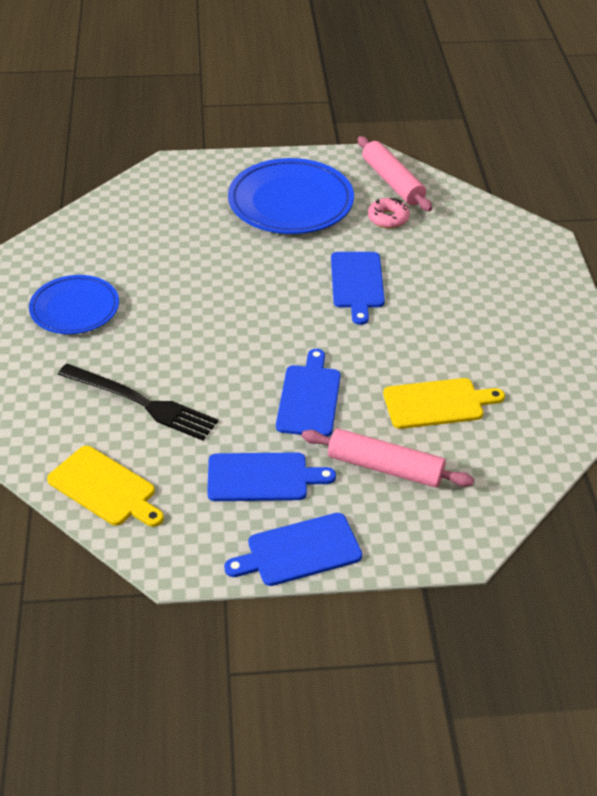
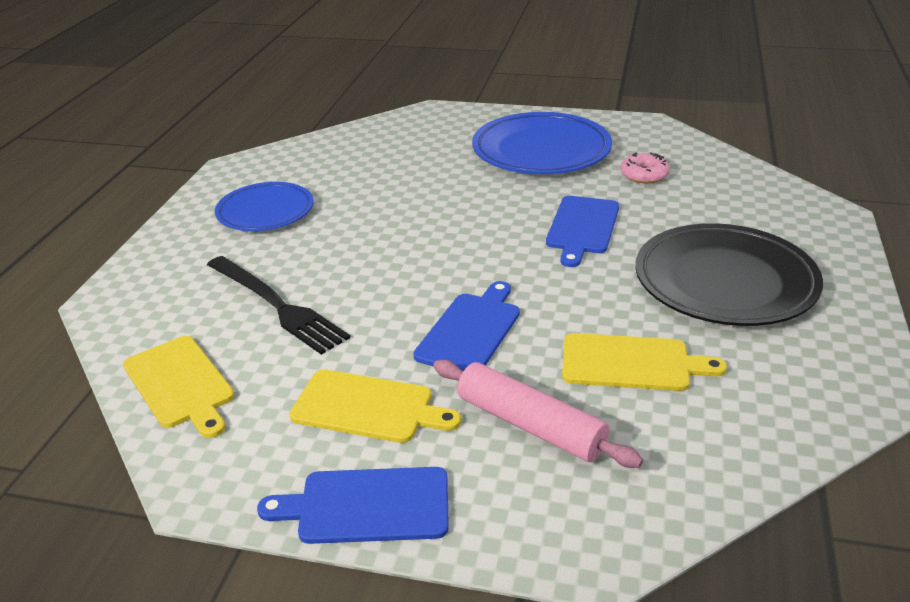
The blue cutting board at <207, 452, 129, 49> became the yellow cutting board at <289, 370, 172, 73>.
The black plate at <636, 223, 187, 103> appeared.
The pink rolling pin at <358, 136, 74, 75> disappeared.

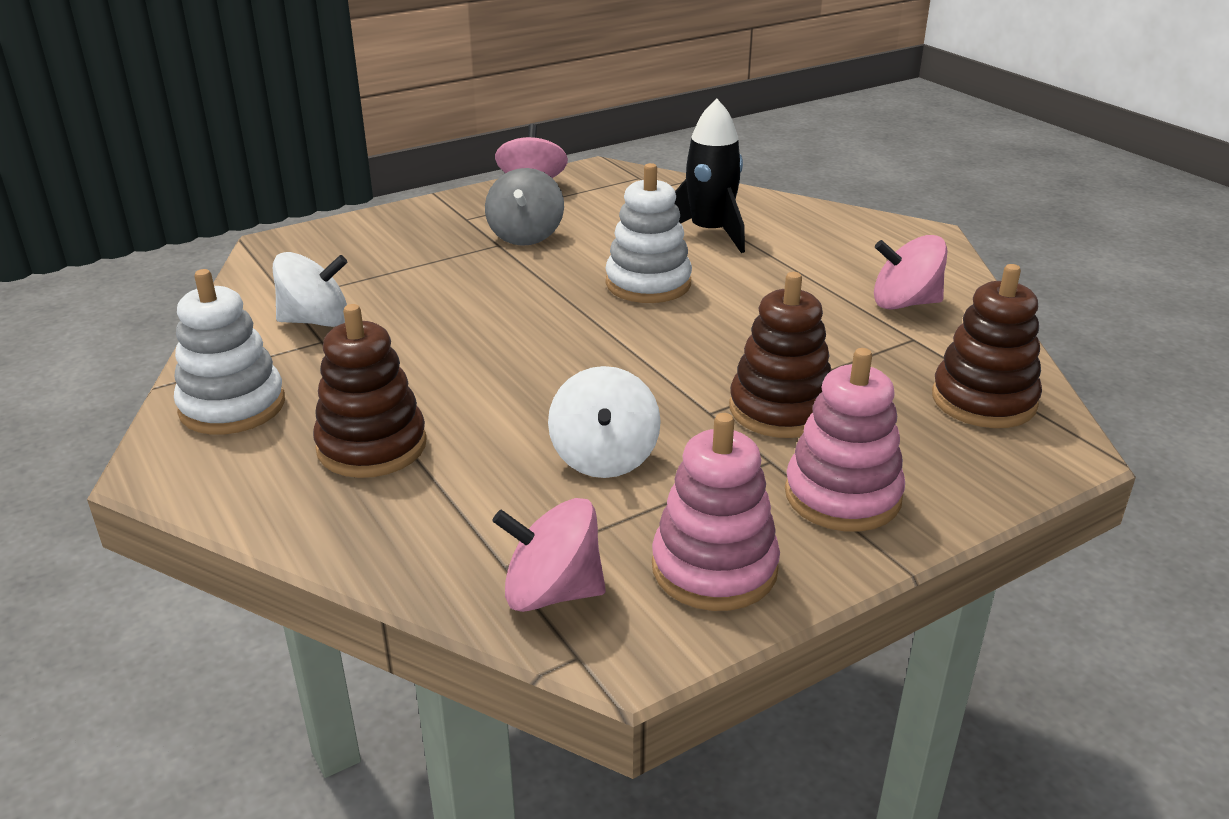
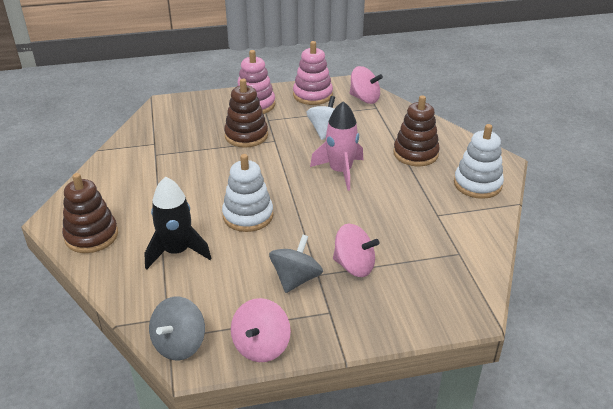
The brown stacking toy moved from <932, 264, 110, 164> to <62, 173, 56, 80>.
The grey spinning top at <149, 297, 56, 63> appeared.
The pink rocket at <310, 101, 53, 90> appeared.
The pink spinning top moved from <874, 235, 74, 75> to <333, 224, 47, 53>.
The white spinning top at <273, 252, 74, 75> disappeared.

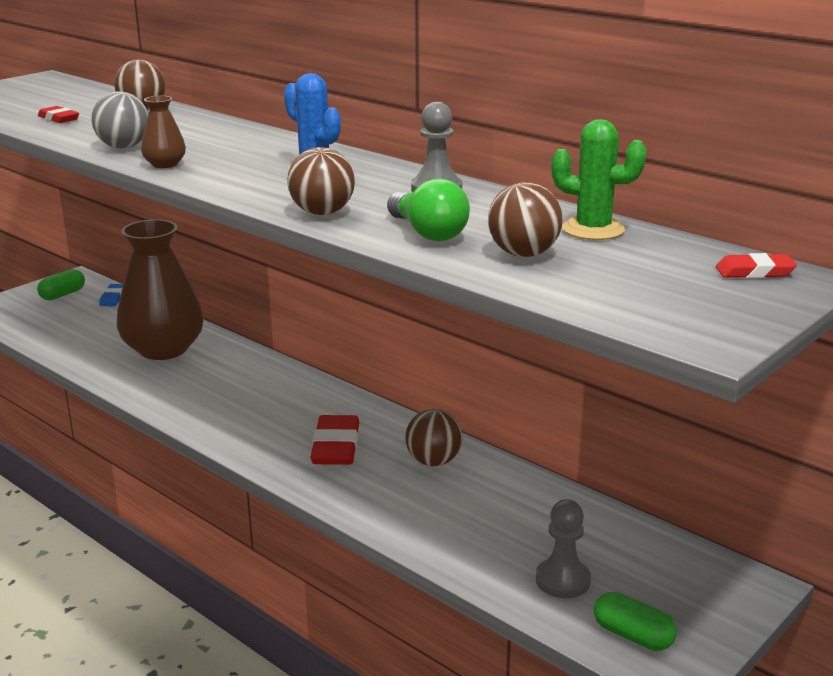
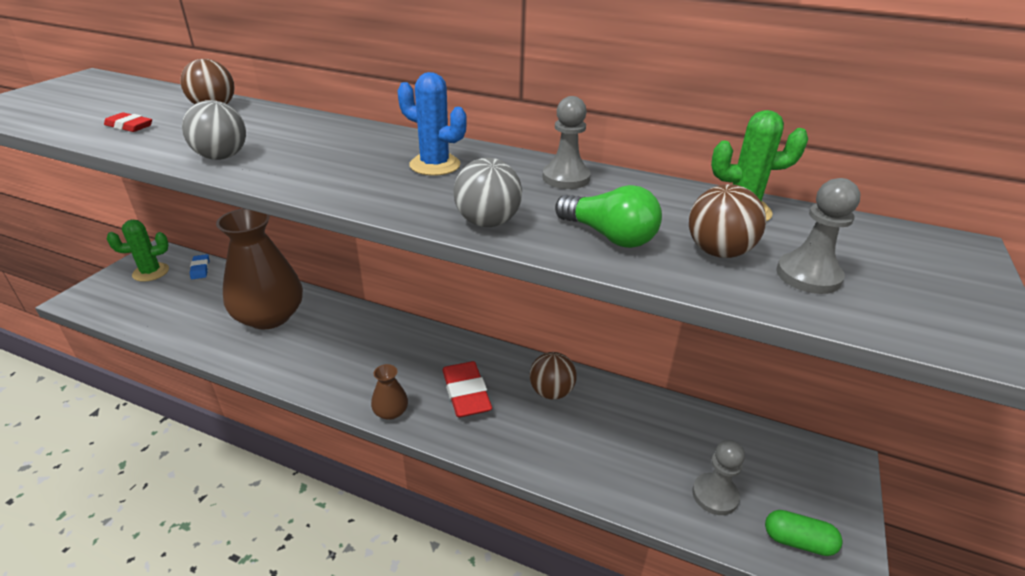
The green capsule at <37, 269, 48, 31> was replaced by the green cactus at <107, 220, 62, 62>.
The brown vase moved from <141, 96, 45, 72> to <371, 364, 37, 56>.
The brown ball at <287, 147, 68, 68> became the grey ball at <454, 158, 68, 69>.
The grey pawn at <777, 178, 83, 116> appeared.
The red eraser at <716, 253, 81, 25> disappeared.

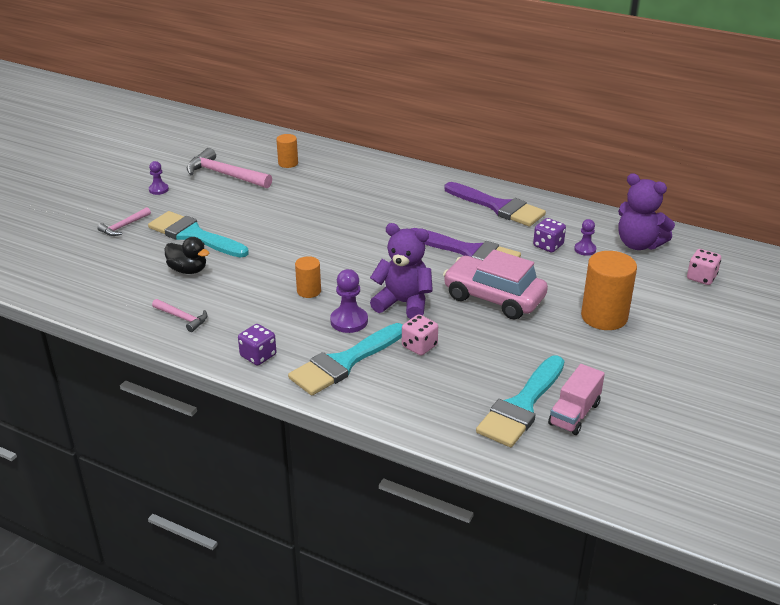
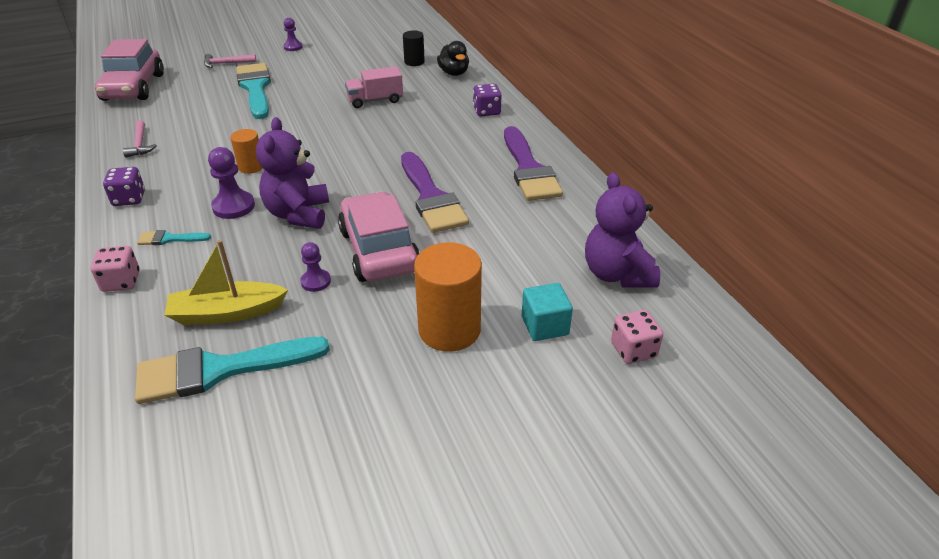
The pink dice moved from <402, 314, 36, 42> to <90, 246, 50, 46>.
The pink car at <95, 39, 69, 62> appeared.
The turquoise brush at <288, 323, 114, 72> changed to 0.46 times the size.
The yellow boat at <164, 240, 124, 85> appeared.
The purple teddy bear at <370, 223, 63, 96> turned 150 degrees counterclockwise.
The purple pawn moved from <574, 219, 22, 37> to <300, 242, 31, 50>.
The pink truck moved from <548, 364, 57, 71> to <345, 66, 58, 42>.
The orange cylinder at <276, 134, 22, 34> became the black cylinder at <403, 30, 22, 36>.
The black duck moved from <164, 237, 45, 37> to <437, 41, 32, 35>.
The purple dice moved from <533, 218, 33, 34> to <473, 84, 29, 32>.
The turquoise cube at <522, 283, 51, 58> appeared.
The pink hammer at <187, 148, 85, 40> disappeared.

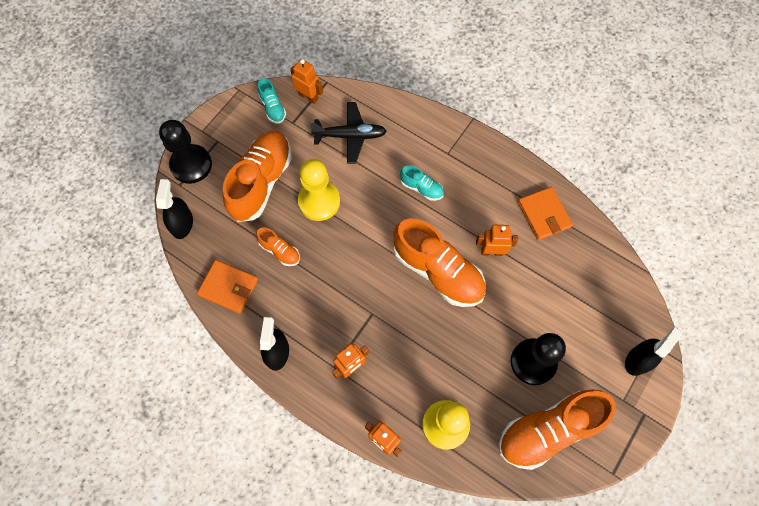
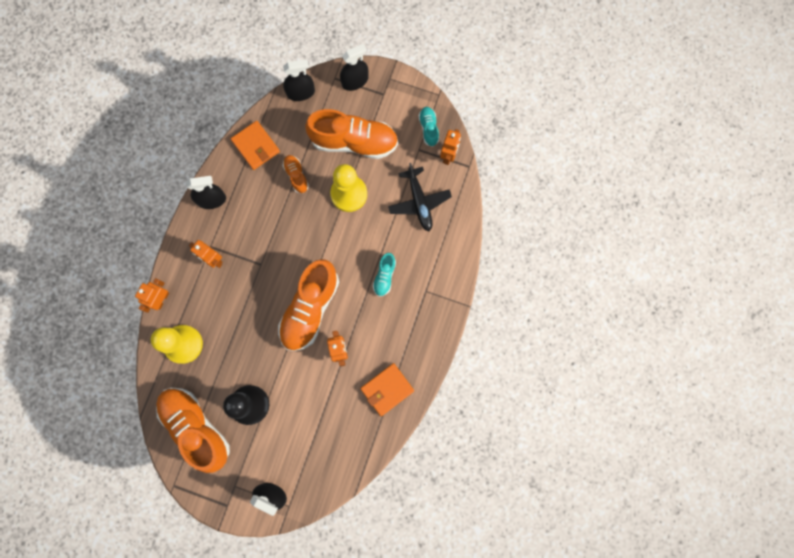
The orange wallet at <197, 260, 61, 53> turned 45 degrees counterclockwise.
The orange shoe at <256, 227, 44, 39> turned 135 degrees clockwise.
The black pawn at <159, 120, 53, 64> was replaced by the black spray bottle at <340, 44, 28, 47>.
The turquoise shoe at <258, 78, 28, 46> turned 120 degrees clockwise.

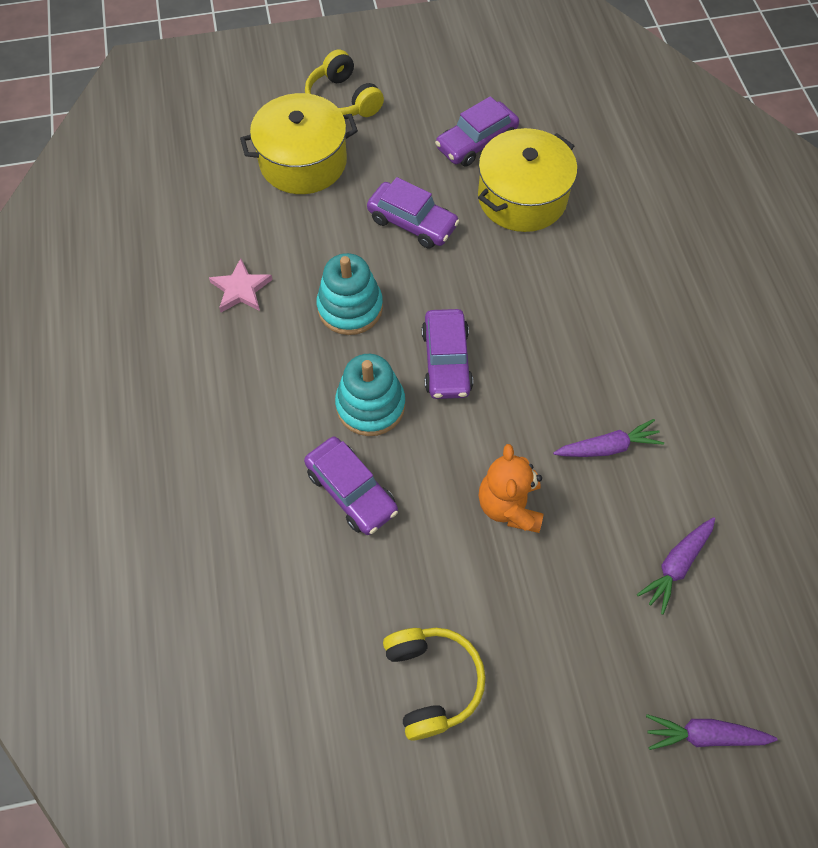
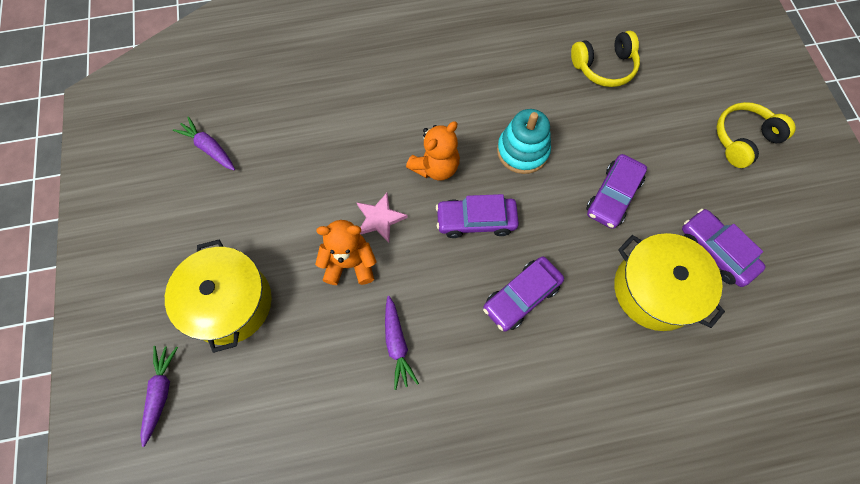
The yellow pot moved from <240, 93, 118, 101> to <165, 239, 107, 114>.
The purple carrot moved from <637, 517, 78, 98> to <173, 117, 62, 53>.
The pink star moved from <209, 258, 64, 54> to <356, 193, 52, 50>.
The turquoise stacking toy at <335, 354, 70, 82> was replaced by the orange teddy bear at <406, 121, 54, 60>.
The purple car moved from <304, 437, 94, 98> to <483, 257, 81, 74>.
The yellow headphones moved from <383, 628, 103, 112> to <571, 31, 69, 56>.

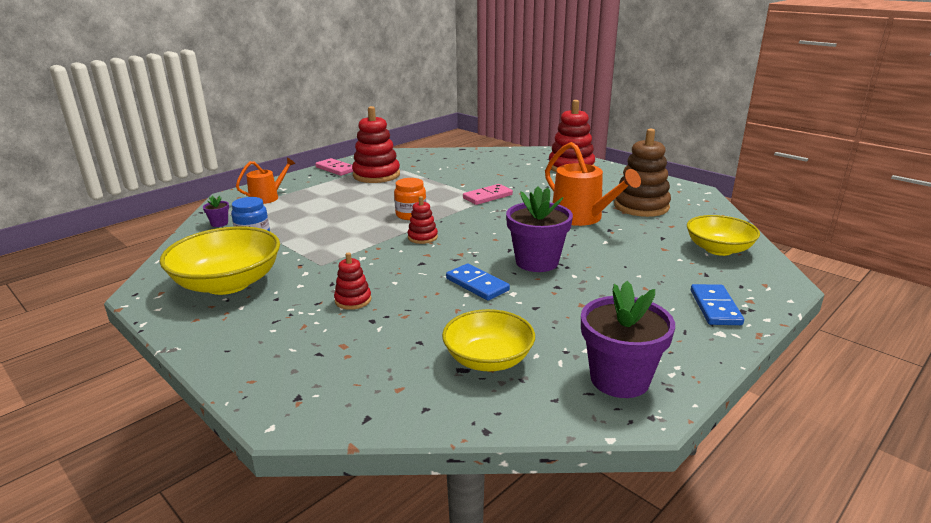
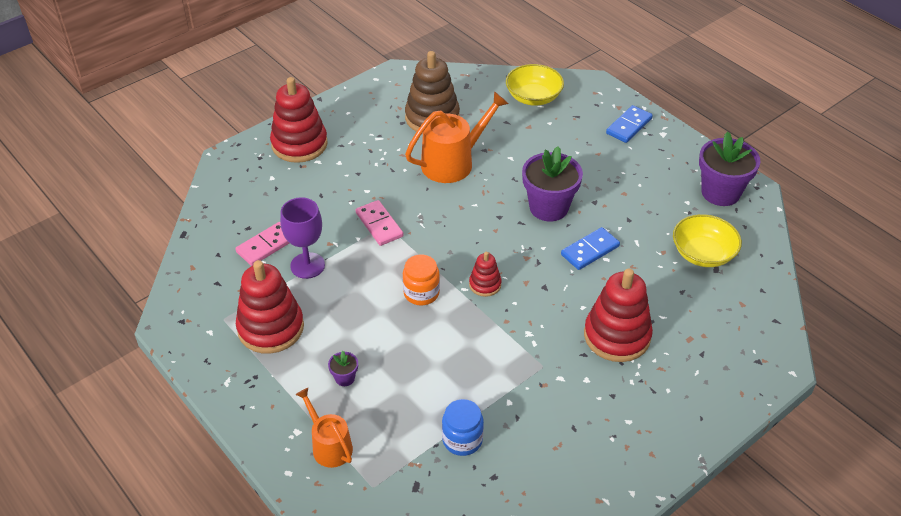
The pink domino moved from <315, 158, 39, 18> to <235, 222, 54, 44>.
The purple goblet at <280, 197, 45, 82> appeared.
The purple flower pot moved from <203, 196, 26, 31> to <328, 351, 30, 35>.
The red stacking toy at <334, 252, 37, 58> changed to 1.98 times the size.
The blue domino at <691, 284, 53, 41> turned 60 degrees counterclockwise.
The yellow bowl at <160, 226, 120, 69> disappeared.

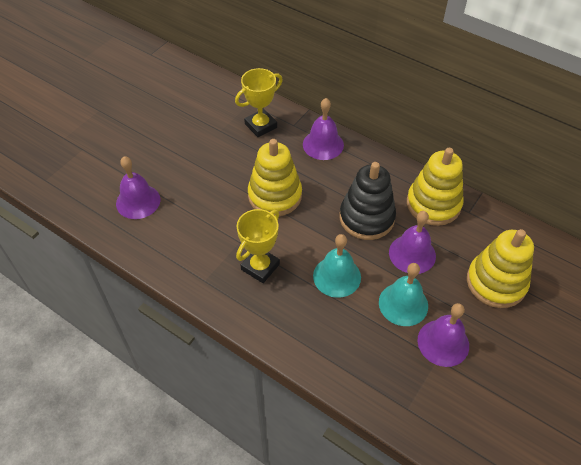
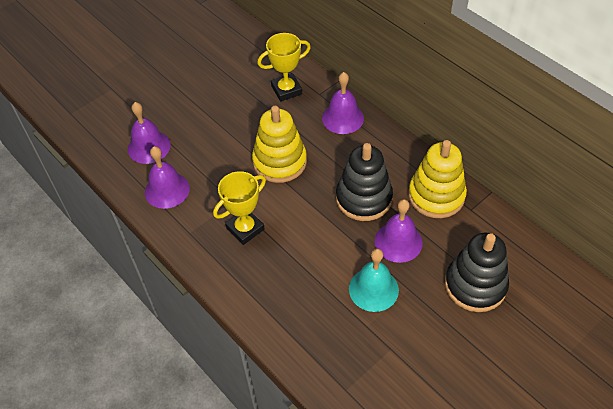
The purple bell moved from <417, 303, 52, 64> to <145, 146, 45, 63>.
The yellow stacking toy at <467, 229, 67, 79> became the black stacking toy at <445, 233, 64, 79>.
The turquoise bell at <313, 234, 48, 64> disappeared.

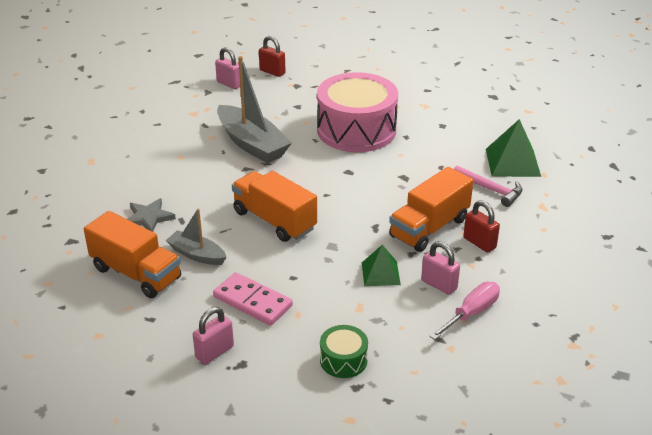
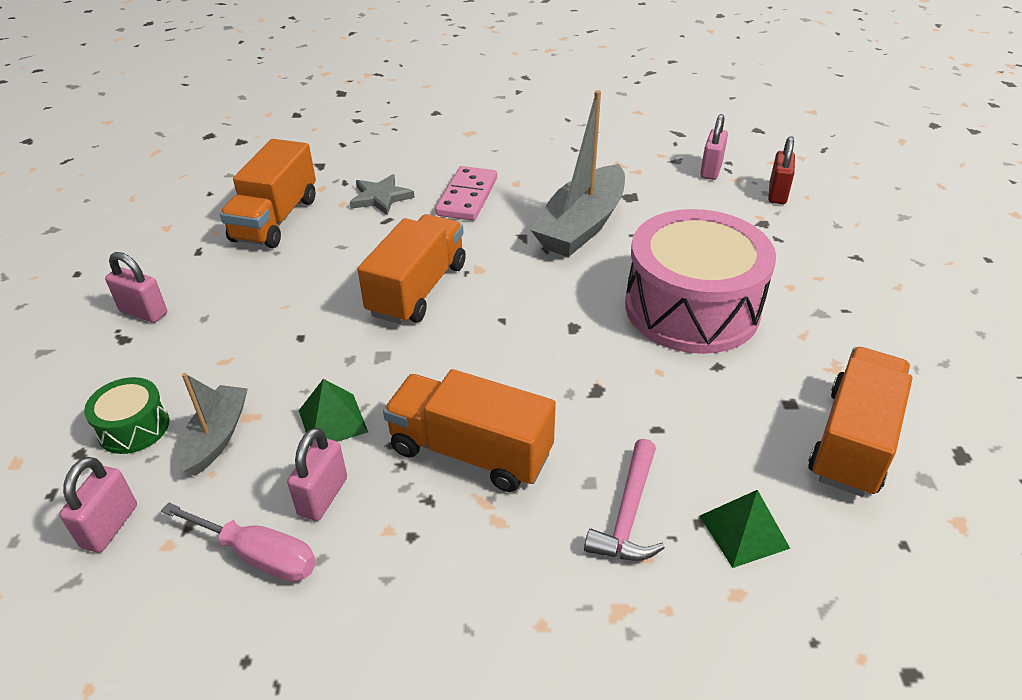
The pink padlock at <59, 457, 78, 96> appeared.
The grey boat moved from <166, 208, 61, 57> to <179, 373, 69, 103>.
The pink domino moved from <213, 272, 80, 54> to <435, 166, 62, 55>.
The green pyramid at <486, 119, 55, 58> changed to 0.63 times the size.
The orange truck at <808, 347, 104, 150> appeared.
The red padlock at <463, 200, 37, 53> disappeared.

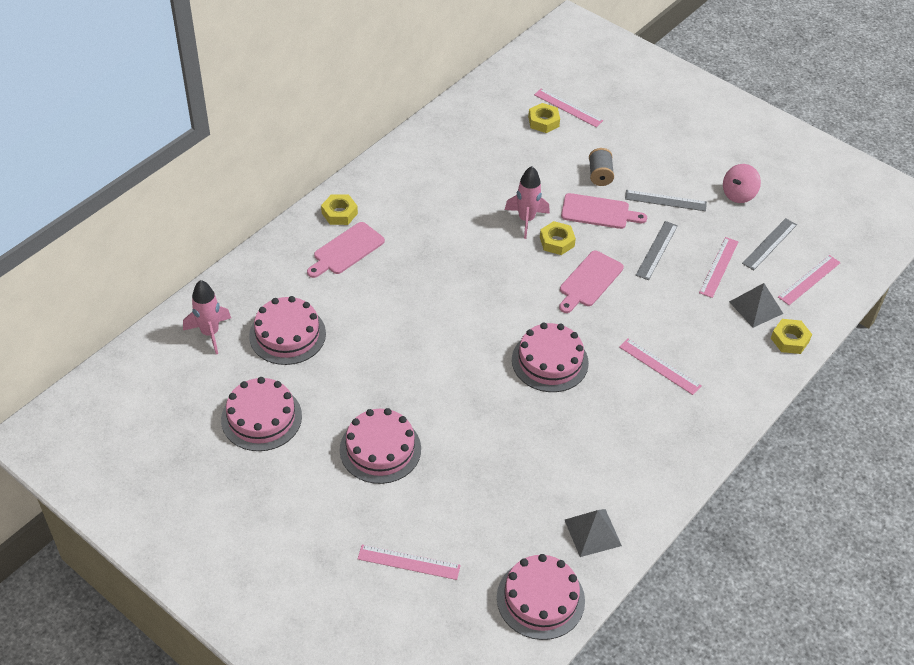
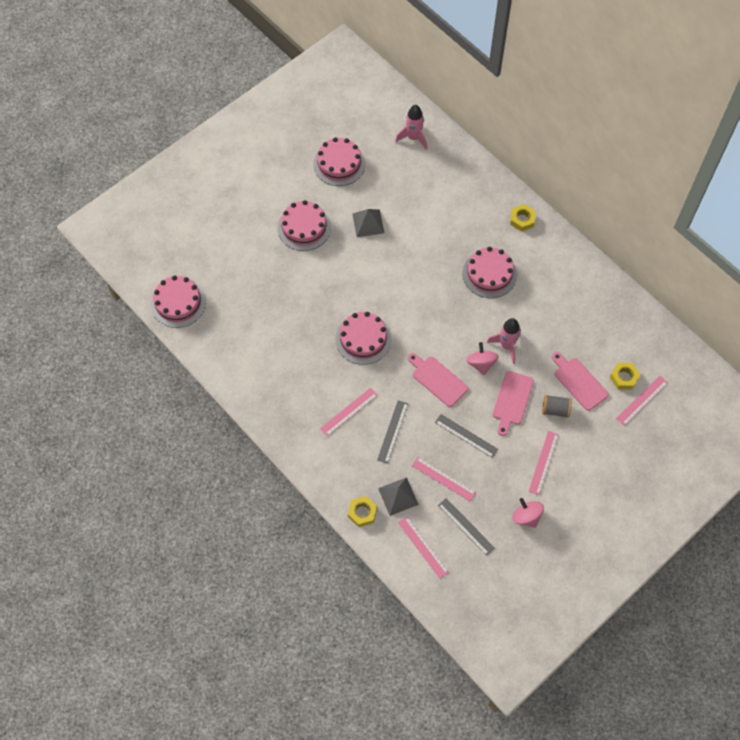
The grey pyramid moved from <565, 509, 57, 48> to <352, 209, 32, 28>.
The grey ruler moved from <625, 190, 82, 21> to <377, 400, 31, 64>.
The pink cake moved from <249, 296, 77, 69> to <462, 247, 55, 51>.
The yellow nut at <540, 221, 36, 34> was replaced by the pink spinning top at <466, 342, 33, 33>.
The pink ruler moved from <358, 545, 103, 35> to <528, 431, 31, 64>.
The pink cutting board moved from <307, 222, 78, 56> to <552, 352, 57, 59>.

